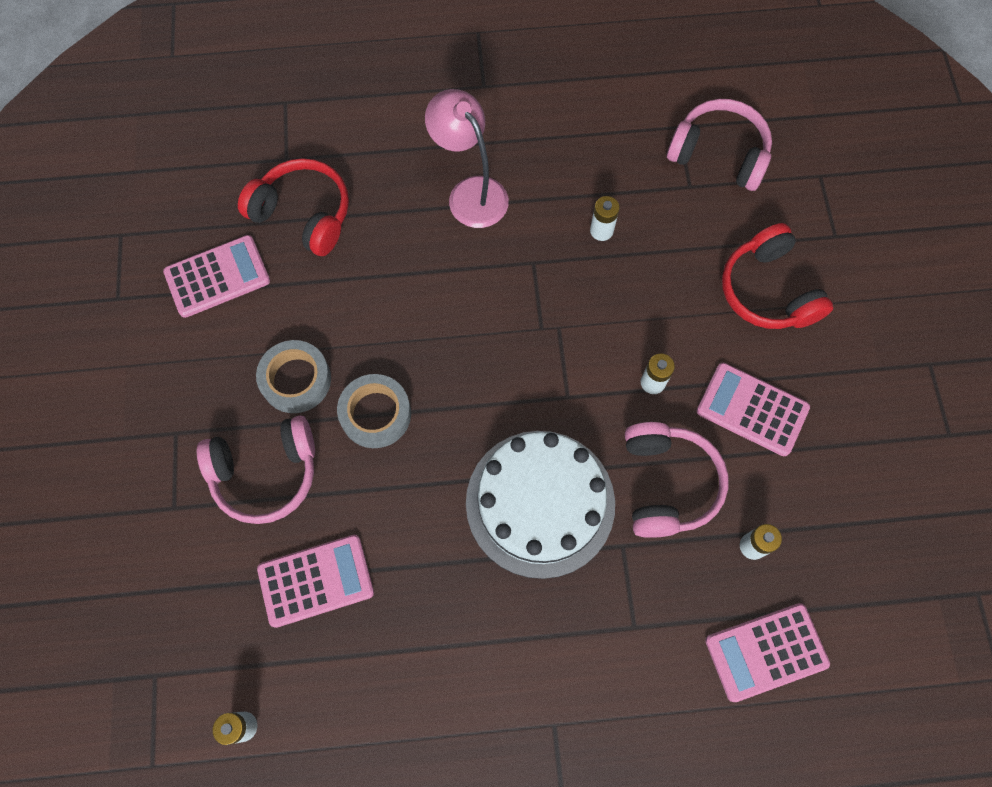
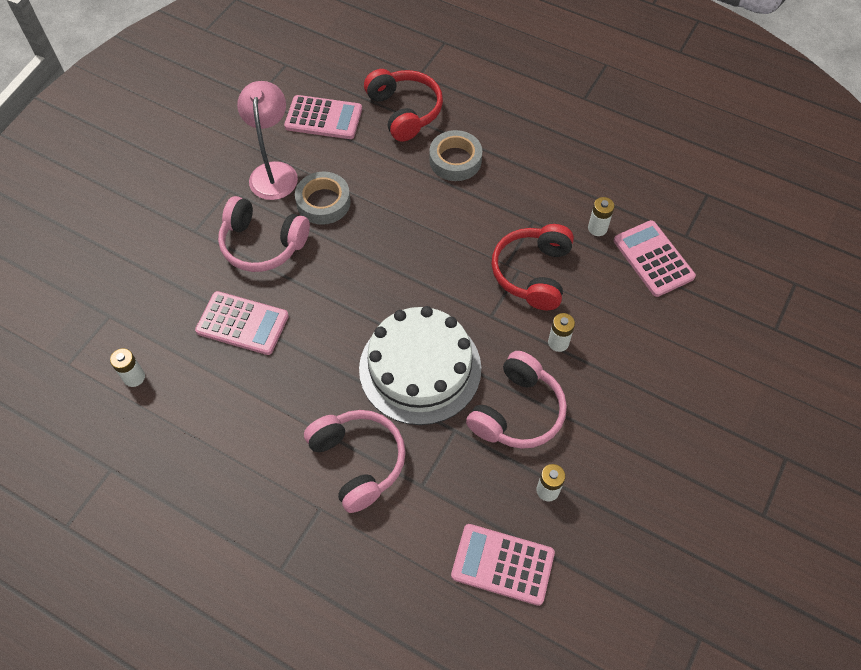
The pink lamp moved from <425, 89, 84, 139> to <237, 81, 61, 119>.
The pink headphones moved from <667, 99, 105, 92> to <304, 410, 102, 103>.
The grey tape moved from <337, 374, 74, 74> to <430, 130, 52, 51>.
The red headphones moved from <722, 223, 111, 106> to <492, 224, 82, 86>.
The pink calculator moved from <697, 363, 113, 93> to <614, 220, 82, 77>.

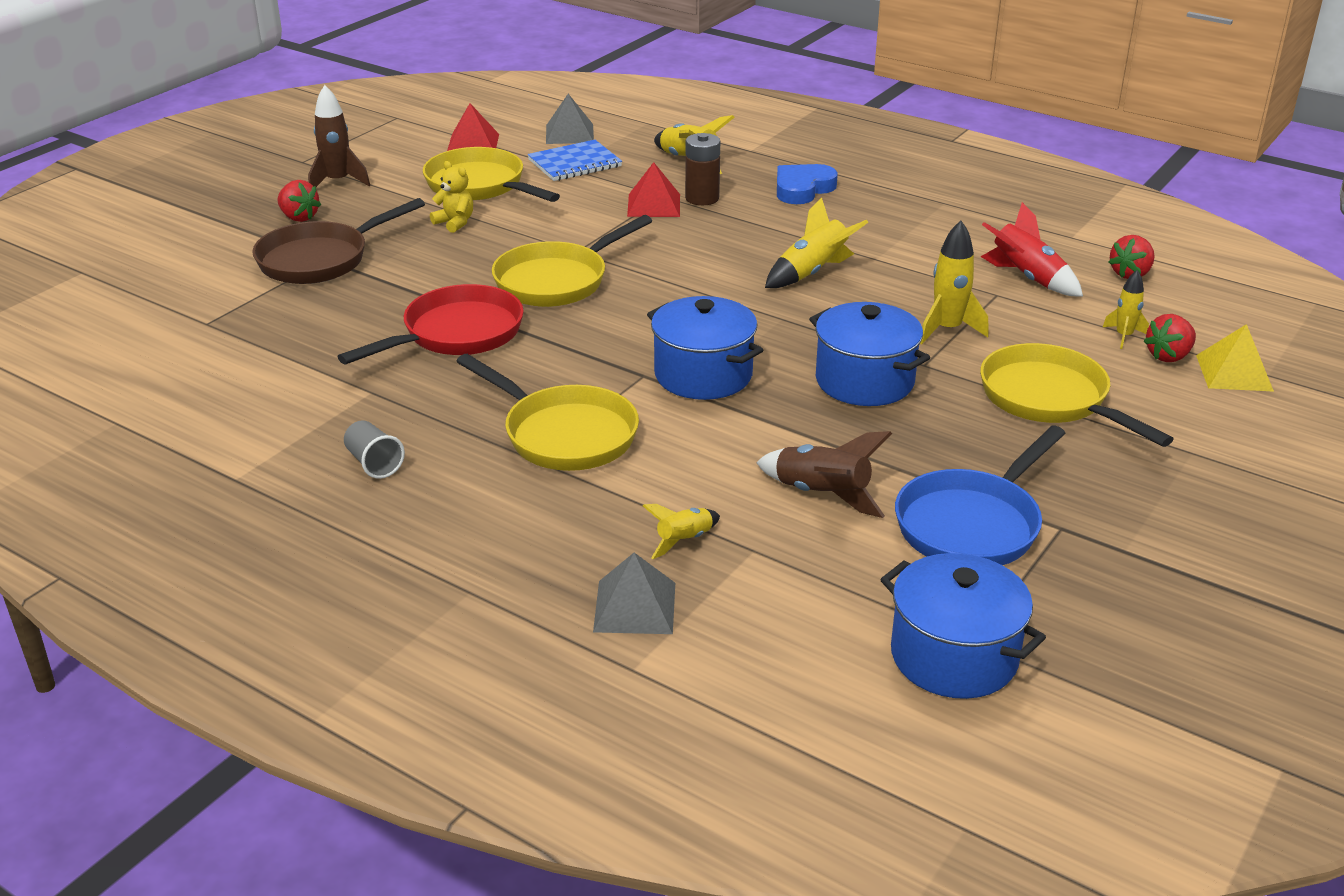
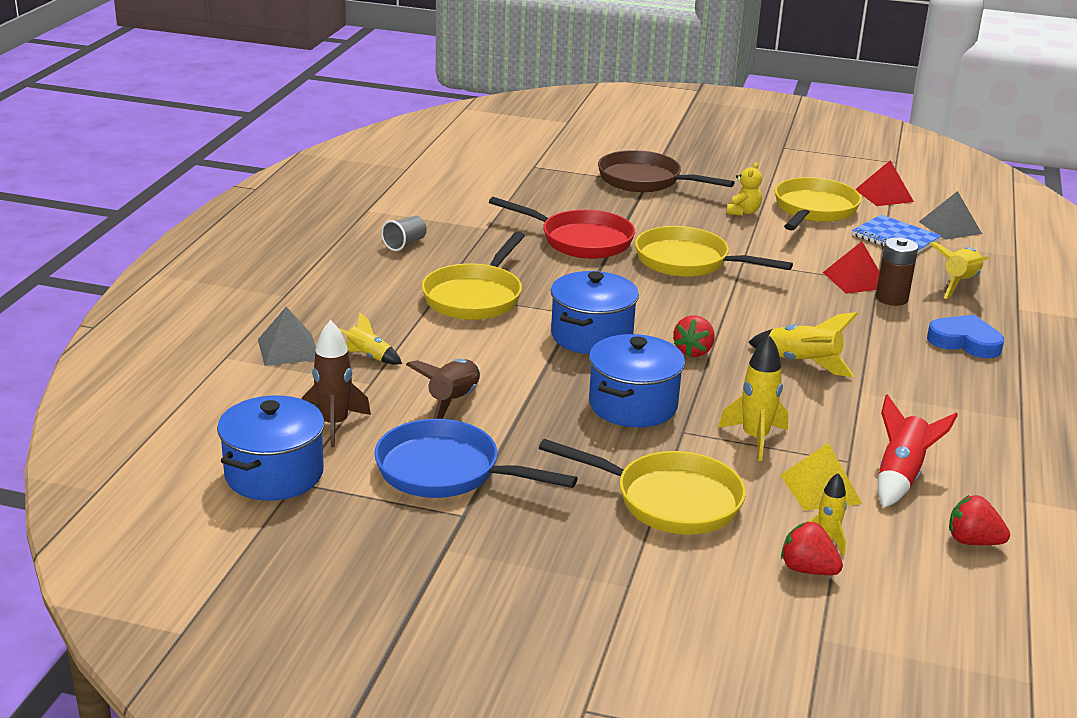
The brown rocket moved from <308, 85, 62, 102> to <301, 320, 70, 127>.
The yellow pan at <980, 343, 194, 104> turned 75 degrees clockwise.
The red strawberry moved from <277, 180, 44, 42> to <673, 315, 42, 42>.
The yellow pyramid moved from <1196, 324, 78, 68> to <780, 443, 82, 68>.

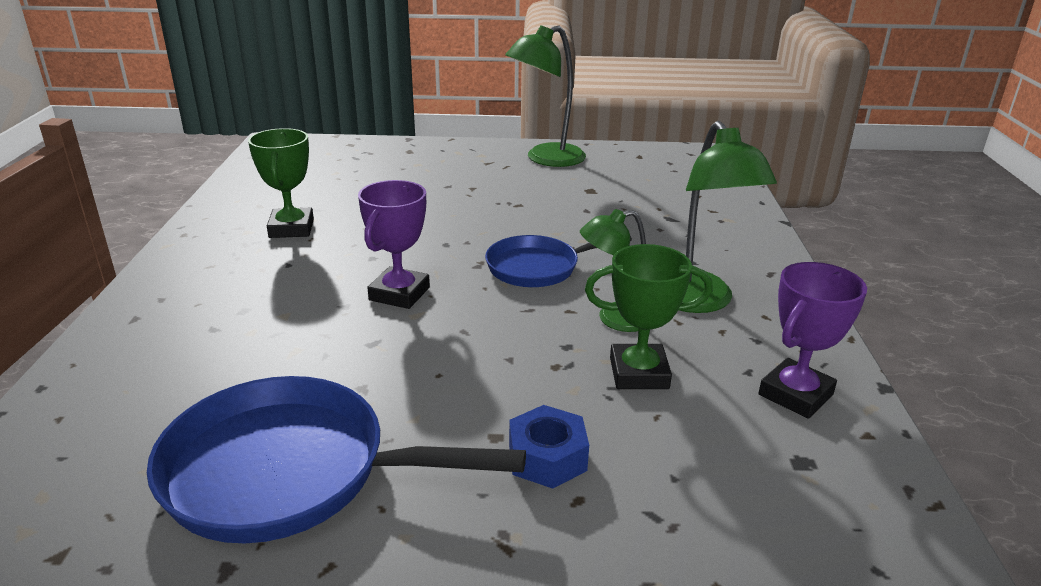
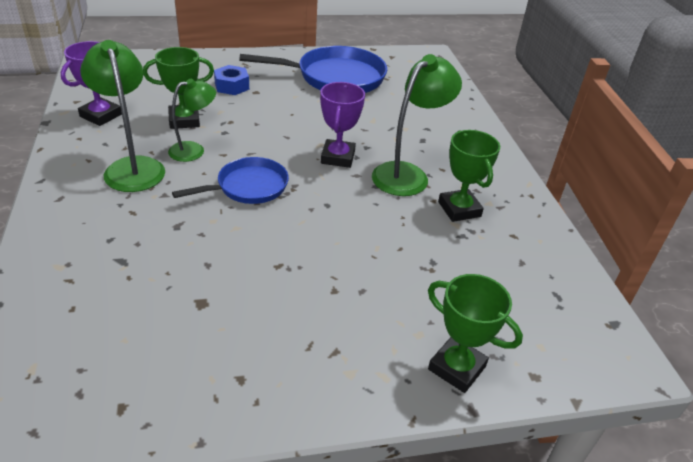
The green lamp moved from <505, 25, 81, 142> to <372, 54, 90, 142>.
The green trophy at <428, 274, 95, 119> appeared.

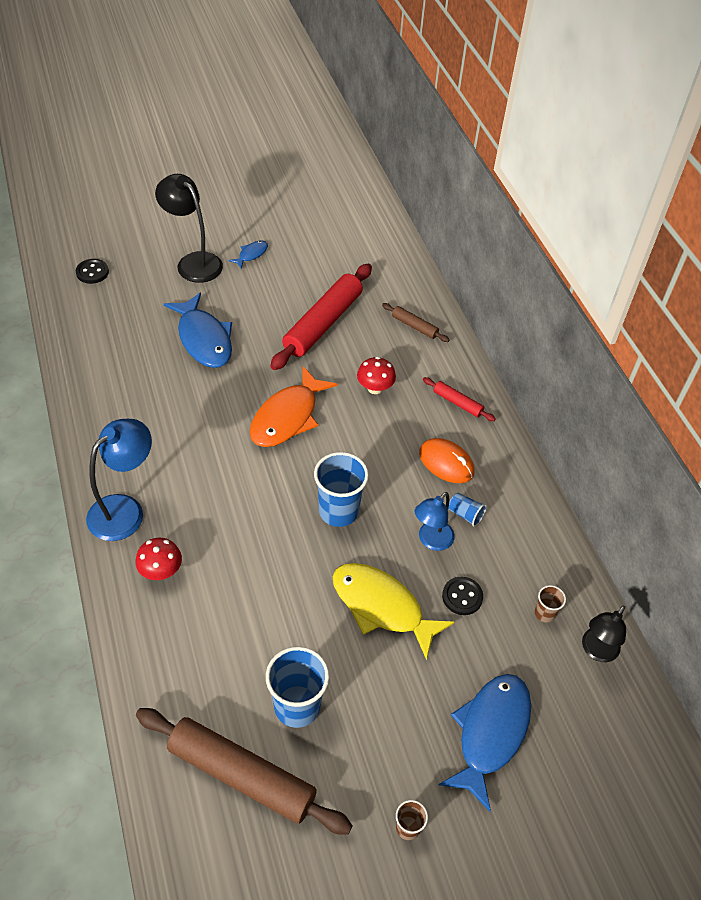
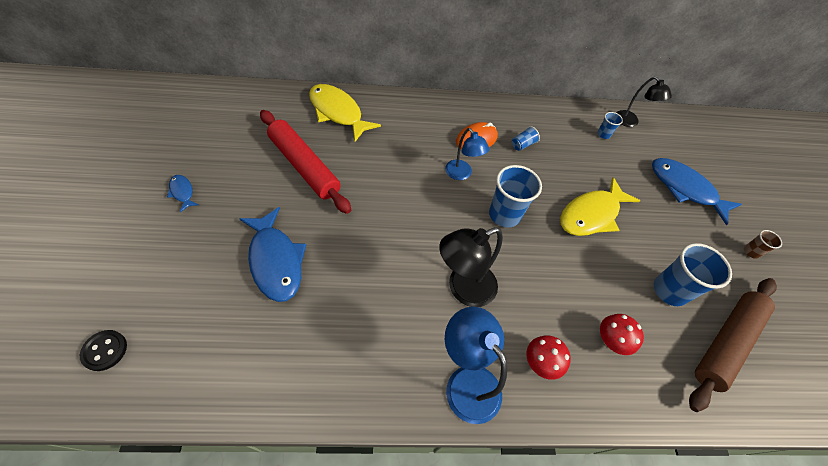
The blue fish at <164, 293, 68, 75> turned 75 degrees clockwise.
The brown rolling pin at <382, 303, 67, 39> was replaced by the yellow fish at <309, 84, 72, 58>.
The black lamp moved from <155, 174, 68, 109> to <439, 227, 64, 80>.
The blue lamp moved from <415, 492, 40, 59> to <445, 128, 45, 52>.
The brown cup at <535, 585, 31, 37> became the blue cup at <597, 112, 26, 27>.
The red mushroom moved from <357, 357, 39, 37> to <600, 314, 44, 41>.
The orange fish at <249, 366, 89, 81> disappeared.
The red rolling pin at <423, 377, 73, 44> disappeared.
The black button at <442, 577, 41, 38> disappeared.

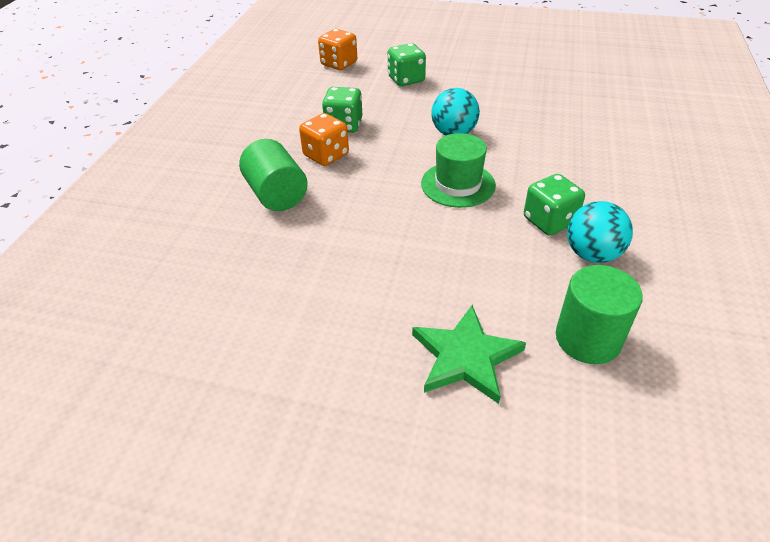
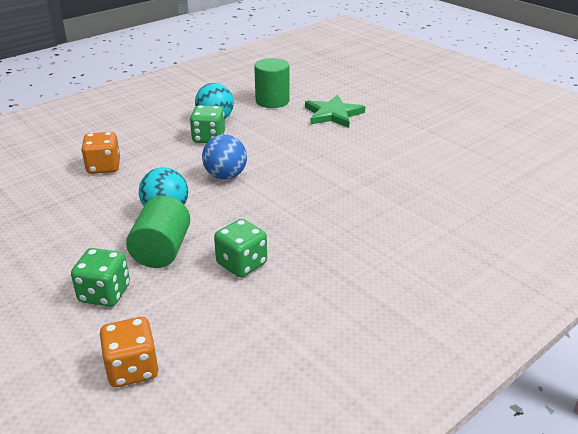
The orange dice moved from <299, 113, 50, 53> to <81, 132, 39, 42>.
The green cylinder moved from <239, 139, 69, 72> to <126, 196, 64, 72>.
The green hat at <421, 133, 75, 75> was replaced by the blue ball at <202, 135, 45, 44>.

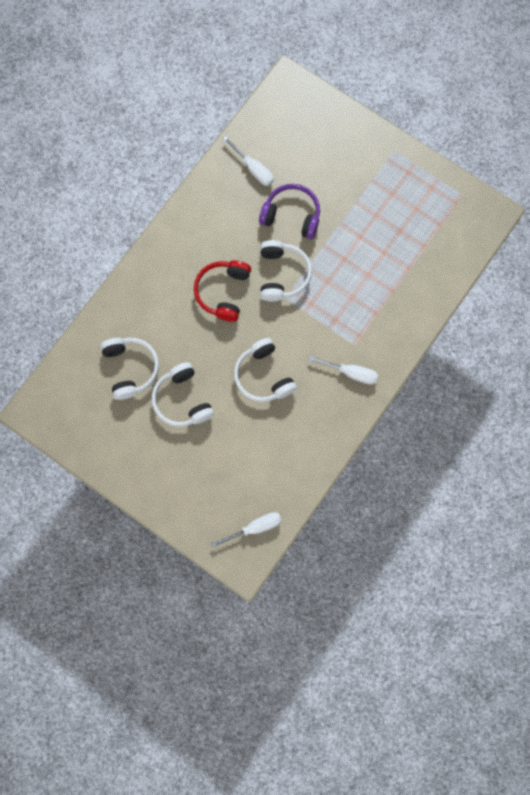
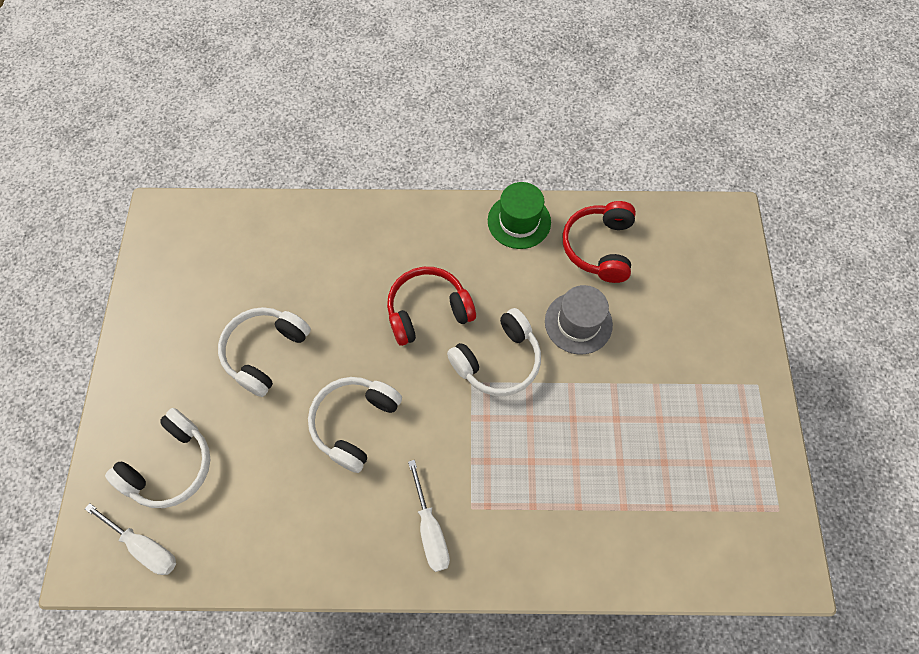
The white headphones moved from <100, 338, 59, 62> to <105, 408, 105, 100>.
The green hat at <488, 182, 63, 67> appeared.
The purple headphones at <259, 184, 61, 55> was replaced by the grey hat at <545, 285, 68, 69>.
The white screwdriver at <223, 136, 51, 50> was replaced by the red headphones at <563, 201, 73, 82>.

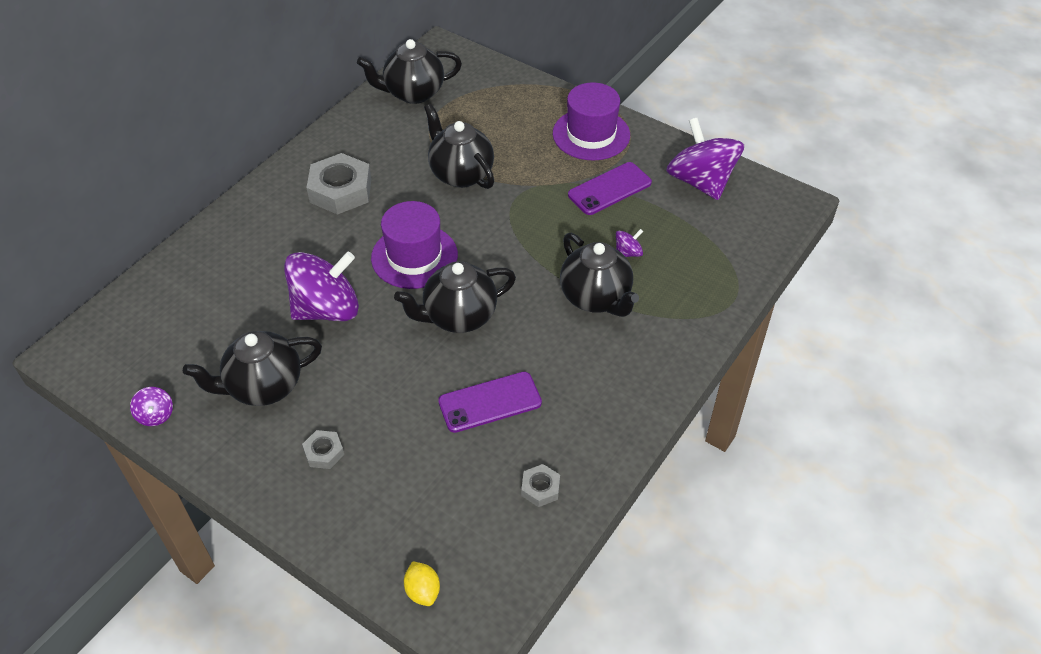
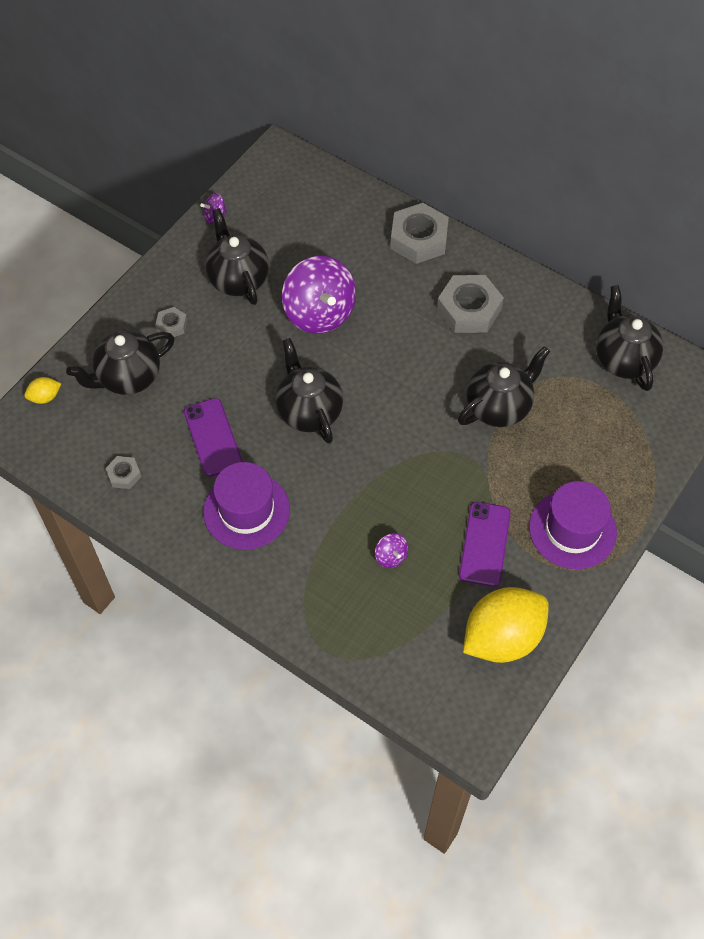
The black teapot moved from <560, 233, 79, 84> to <66, 331, 109, 64>.
The purple hat moved from <371, 201, 87, 88> to <203, 462, 87, 88>.
The grey nut at <390, 203, 59, 61> appeared.
The purple phone at <568, 162, 84, 53> turned 45 degrees clockwise.
The purple spinning top at <666, 118, 78, 82> was replaced by the yellow lemon at <463, 587, 86, 76>.

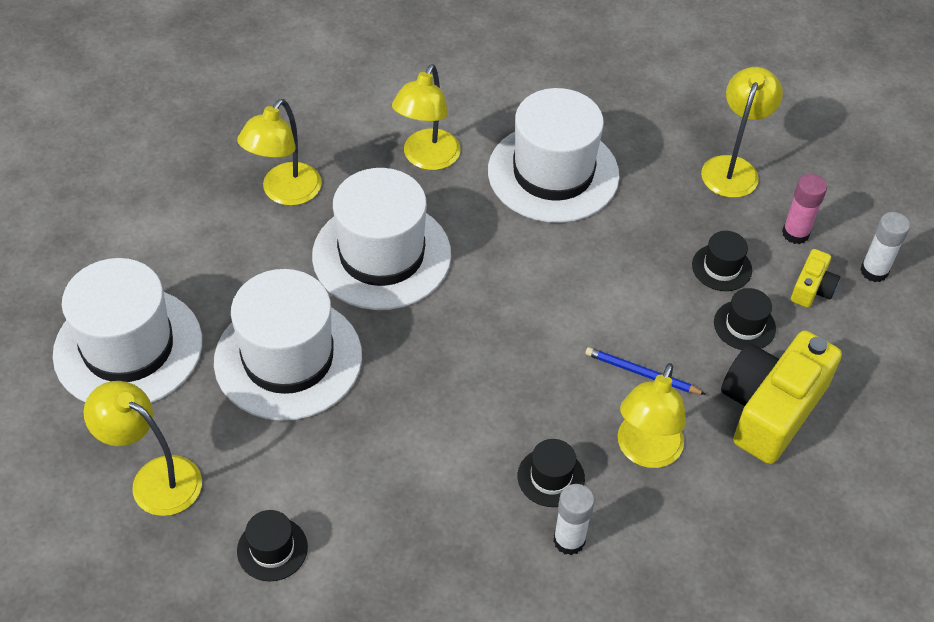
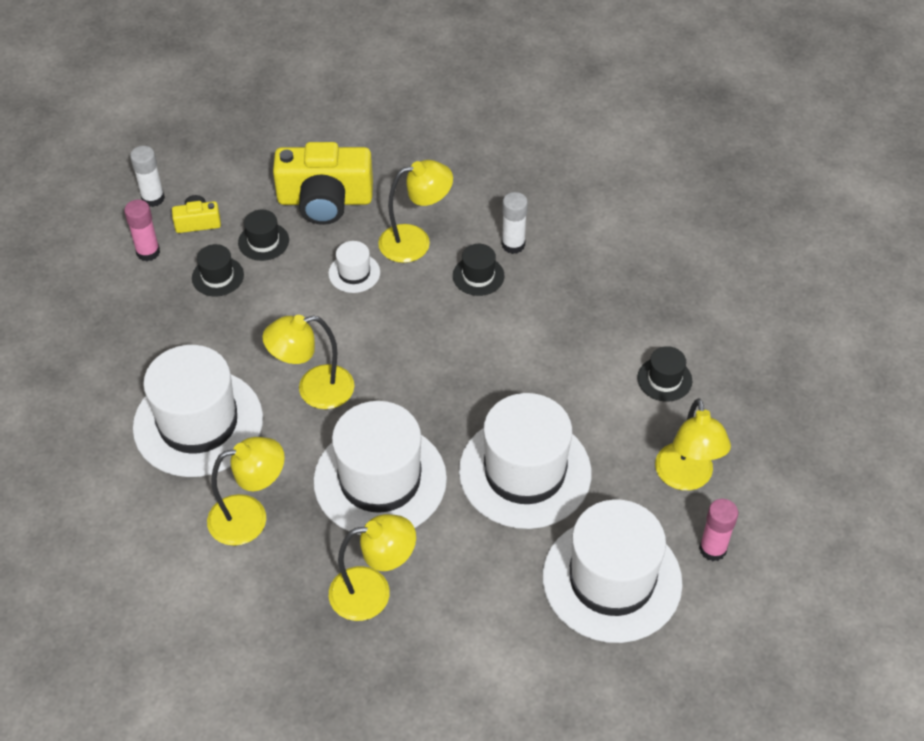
The yellow lamp moved from <701, 67, 82, 131> to <262, 315, 92, 94>.
The blue pencil at <585, 347, 121, 48> was replaced by the white hat at <328, 241, 52, 52>.
The pink glue stick at <699, 499, 39, 62> appeared.

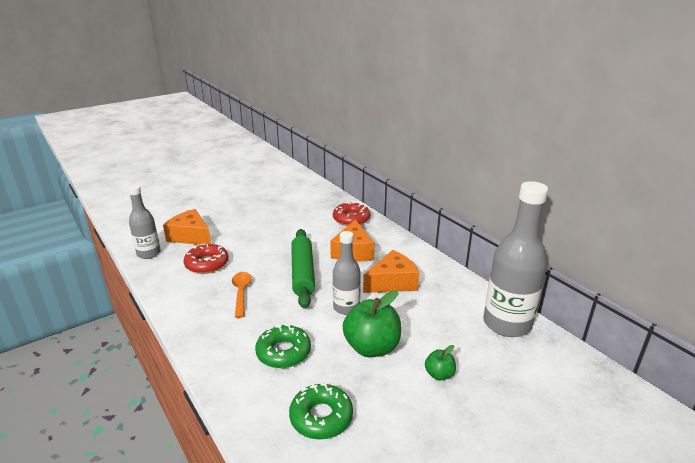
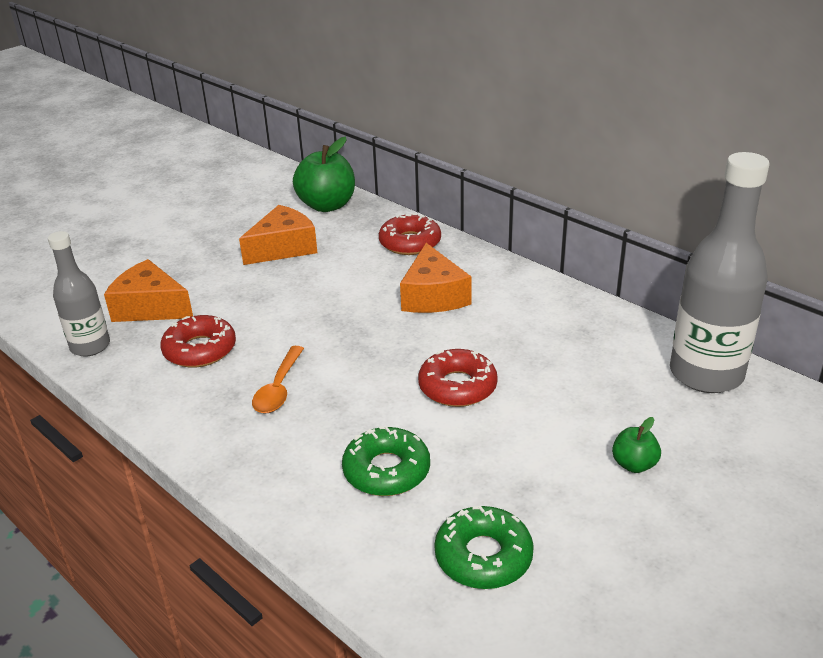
The orange cheese moved from <363, 250, 56, 43> to <239, 205, 79, 60>.
The orange spoon at <232, 272, 19, 46> turned 150 degrees counterclockwise.
The green apple moved from <343, 290, 58, 68> to <293, 137, 62, 75>.
The grey bottle at <333, 231, 28, 84> was replaced by the red donut at <418, 349, 80, 58>.
The green rolling pin at <291, 229, 24, 80> disappeared.

